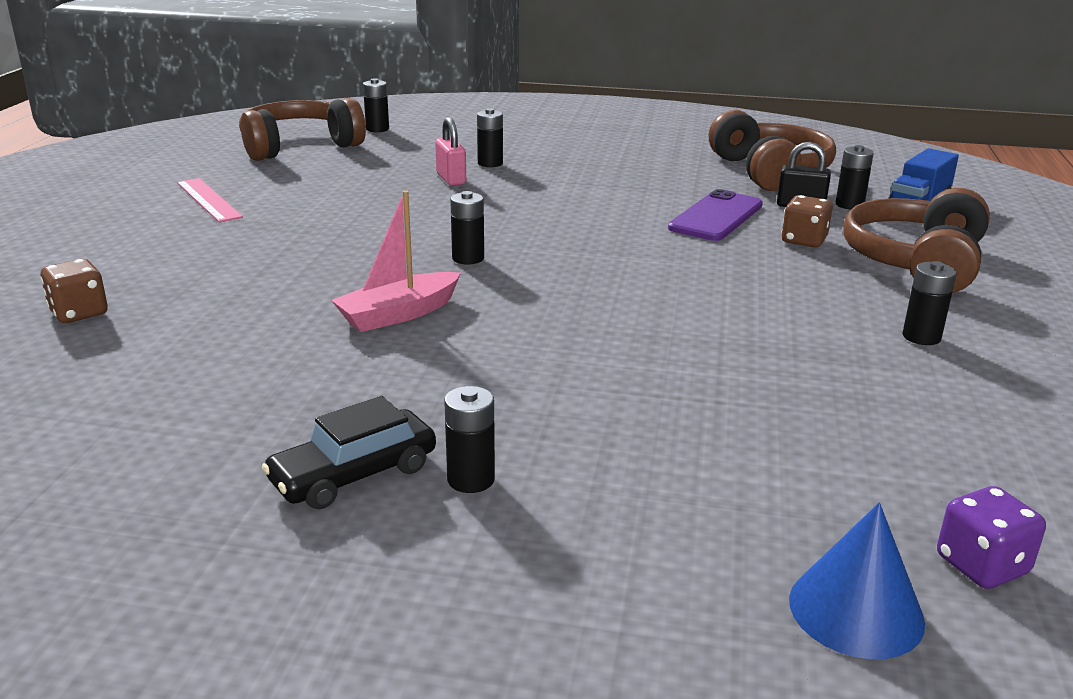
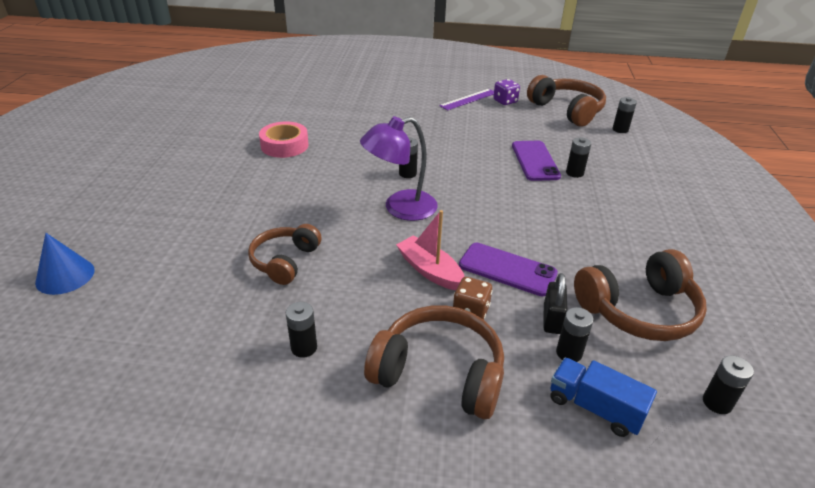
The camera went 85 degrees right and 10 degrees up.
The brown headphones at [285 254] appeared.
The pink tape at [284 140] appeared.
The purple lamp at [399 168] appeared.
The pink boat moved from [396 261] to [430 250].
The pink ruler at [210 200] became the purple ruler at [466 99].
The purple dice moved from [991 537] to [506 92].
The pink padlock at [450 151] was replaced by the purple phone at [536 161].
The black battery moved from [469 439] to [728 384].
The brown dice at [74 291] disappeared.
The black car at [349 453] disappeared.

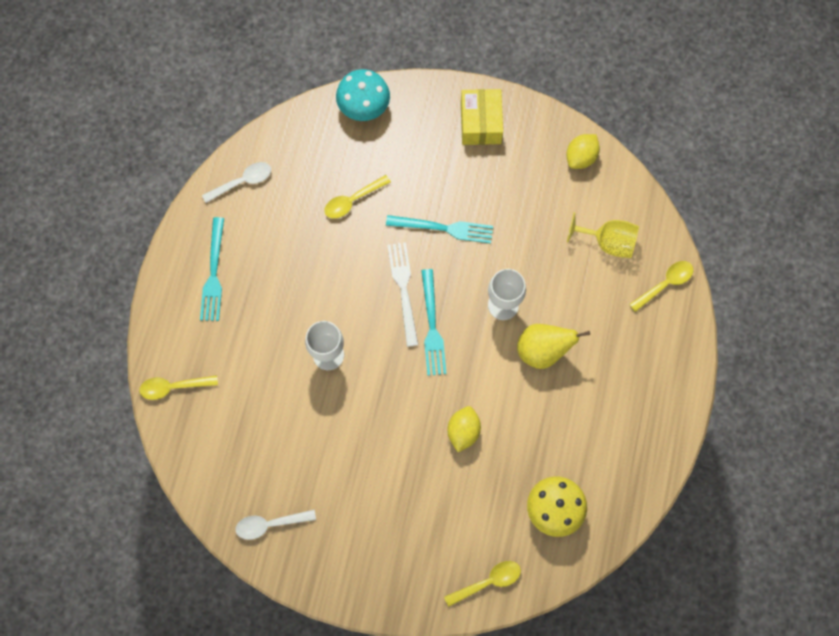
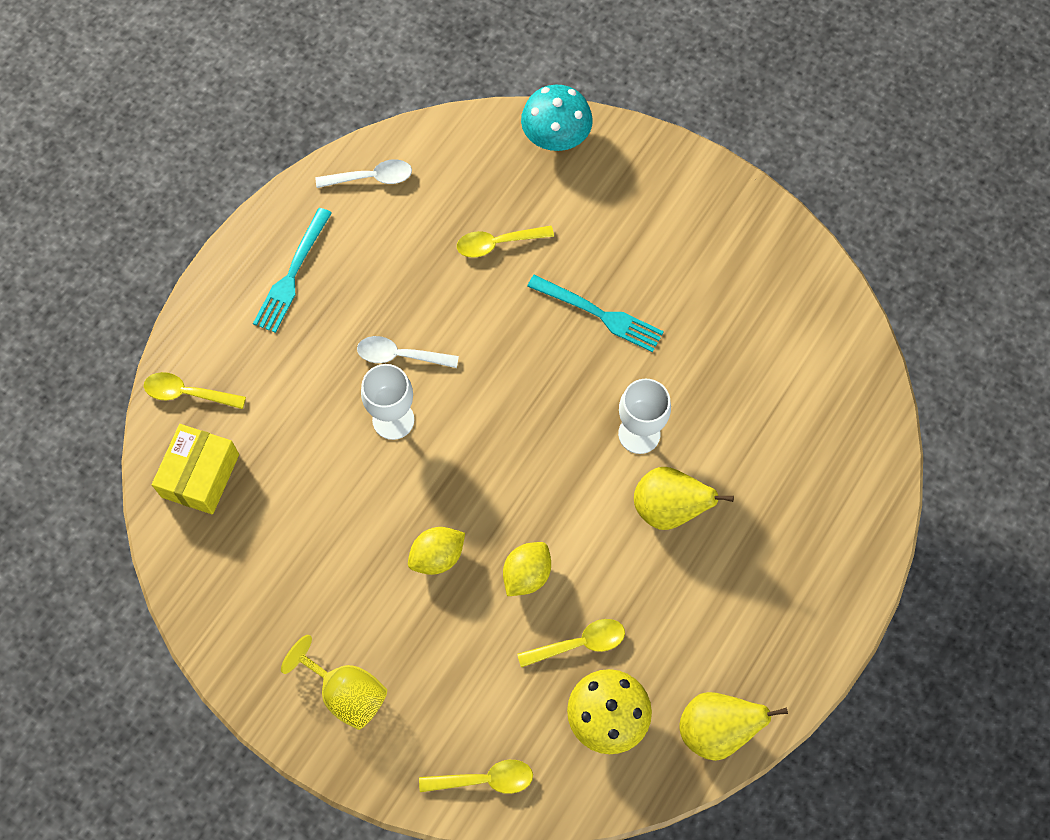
The camera went 20 degrees right and 5 degrees down.
The yellow box moved from [482 117] to [195 469].
The yellow goblet moved from [603 235] to [334 682].
The white spoon moved from [276 525] to [408 352].
The yellow lemon moved from [583 151] to [436 551].
The yellow spoon moved from [661 286] to [571 643].
The yellow pear at [733 726] appeared.
The white fork at [403 294] disappeared.
The turquoise fork at [433 322] disappeared.

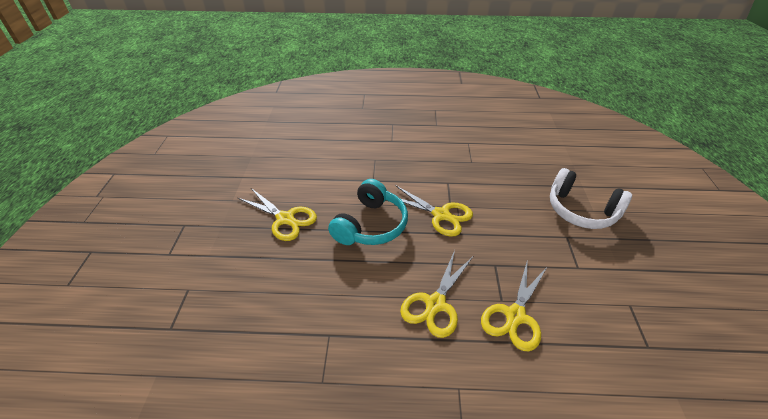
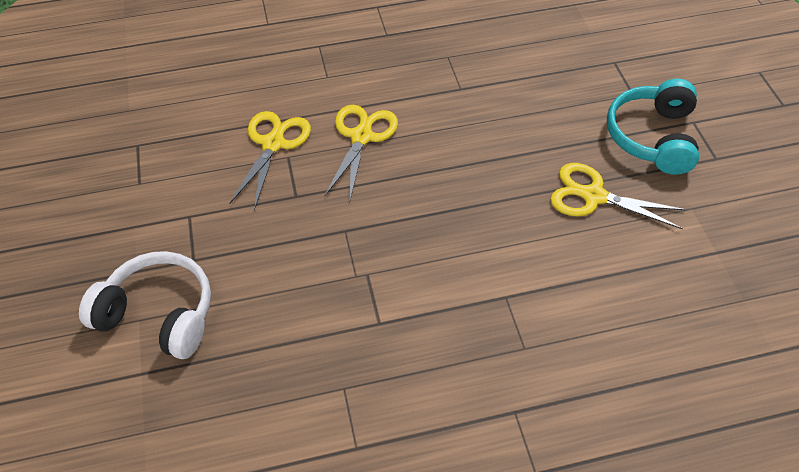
The camera went 165 degrees right and 10 degrees up.
The turquoise headphones moved from [368 212] to [653 127].
The yellow scissors at [434 211] disappeared.

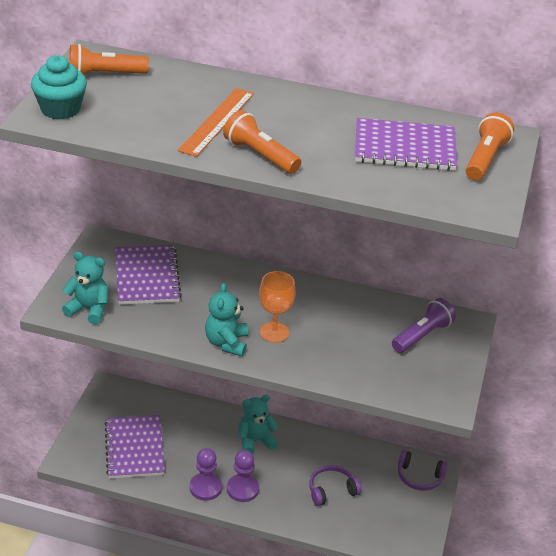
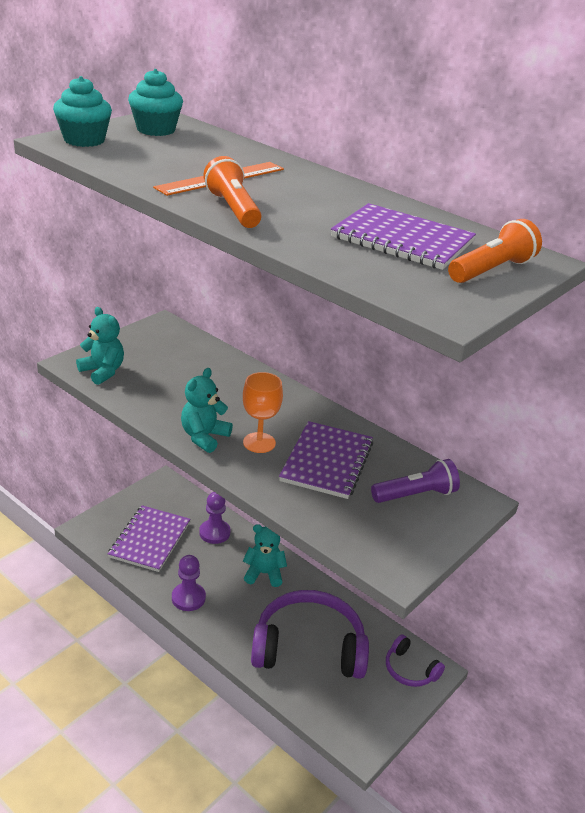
The camera went 25 degrees right and 5 degrees down.
The orange flashlight at [109 59] was replaced by the turquoise cupcake at [155 102].
The purple pawn moved from [243 476] to [214 518].
The purple headphones at [335 485] changed to 2.08 times the size.
The purple notebook moved from [148 275] to [326 460].

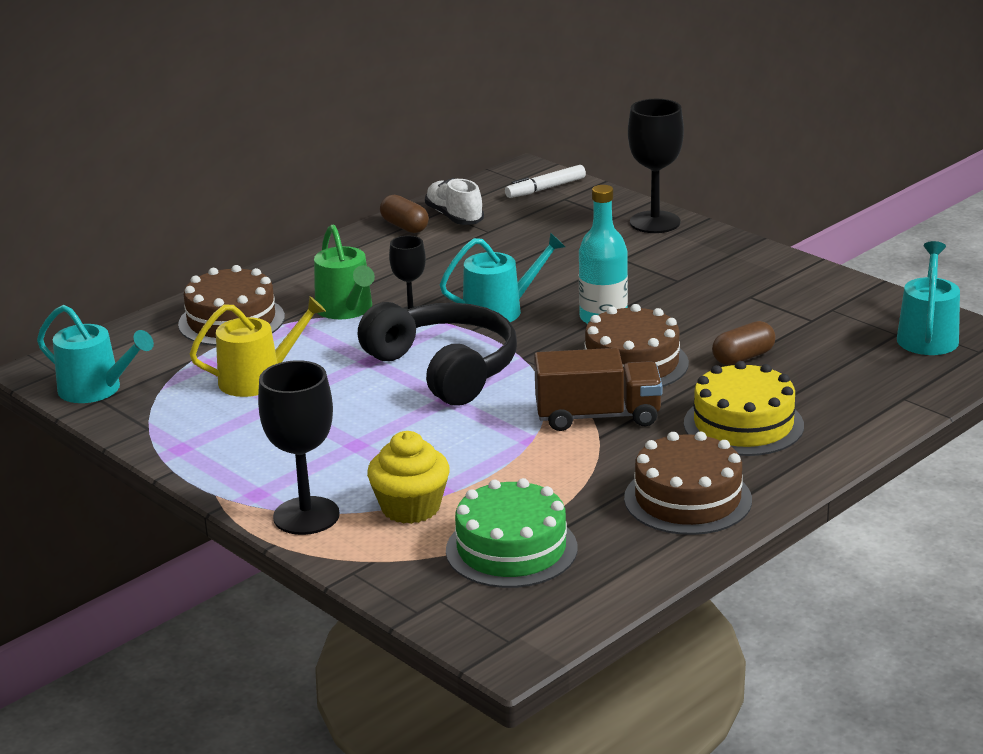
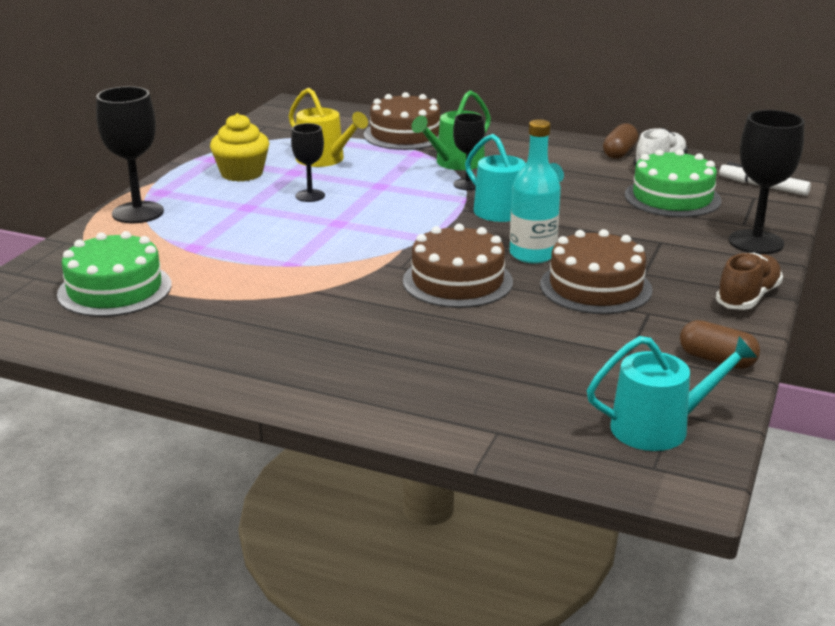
The camera went 65 degrees right and 0 degrees up.
The yellow cupcake moved from [408 477] to [239 147].
The black goblet at [308 162] appeared.
The brown cake moved from [688 483] to [596 271].
The green cake at [673 183] appeared.
The brown capsule moved from [744 343] to [720 344].
The brown shoe at [749 281] appeared.
The turquoise watering can at [95 354] disappeared.
The black headphones at [437 353] disappeared.
The brown truck at [598 389] disappeared.
The yellow cake at [744 408] disappeared.

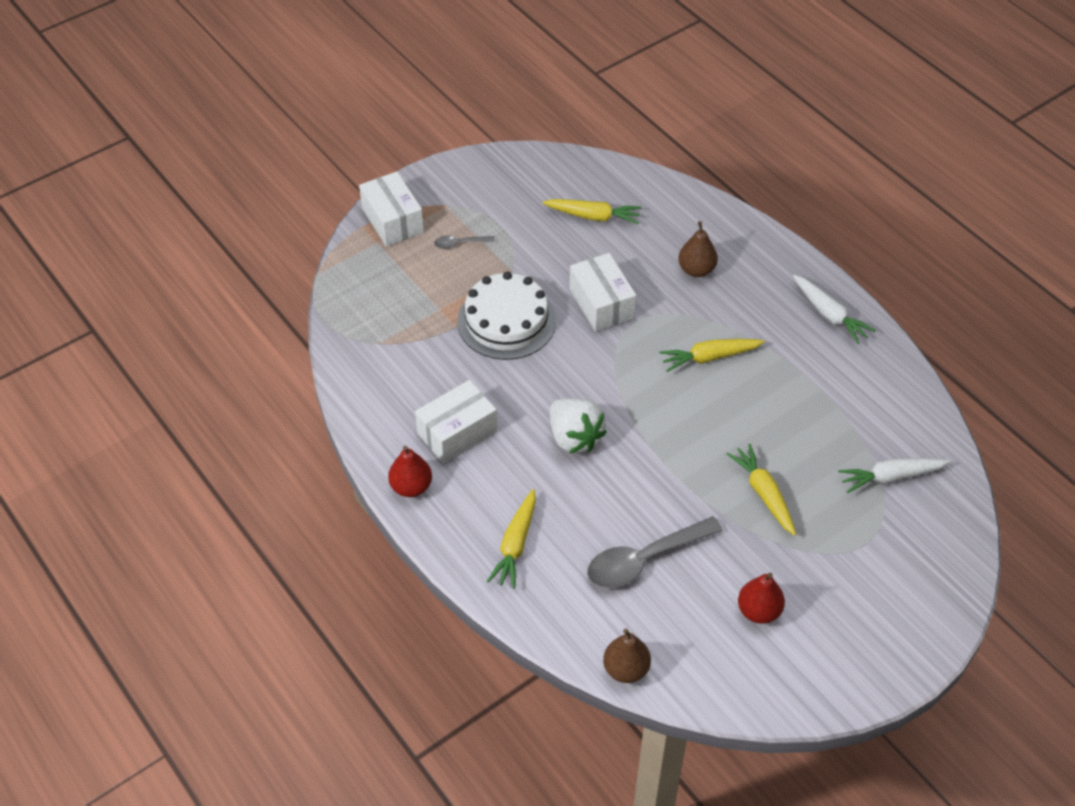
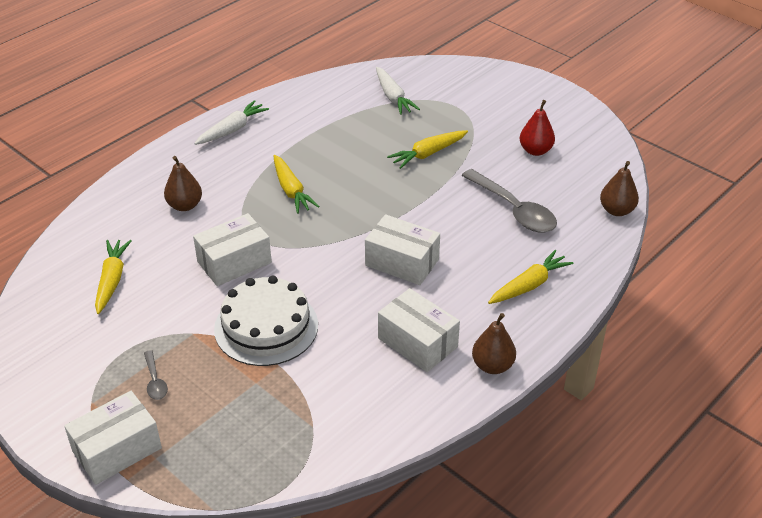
The camera went 100 degrees left and 10 degrees down.
The white strawberry at [578 425] was replaced by the white box at [402 249].
The red pear at [410 471] became the brown pear at [494 343].
The yellow carrot at [511 539] turned 45 degrees counterclockwise.

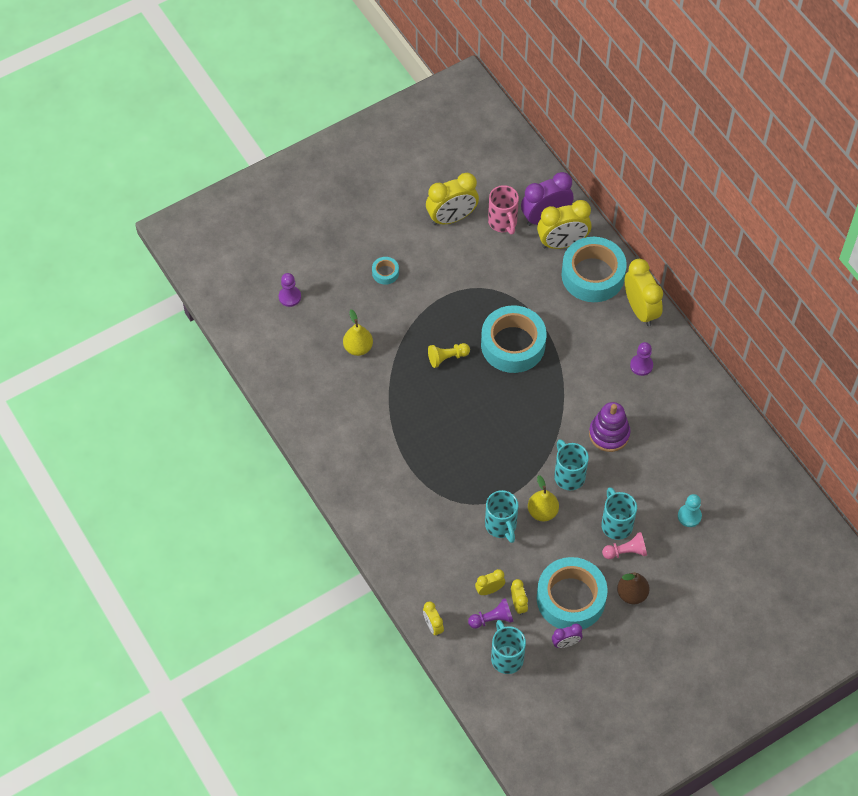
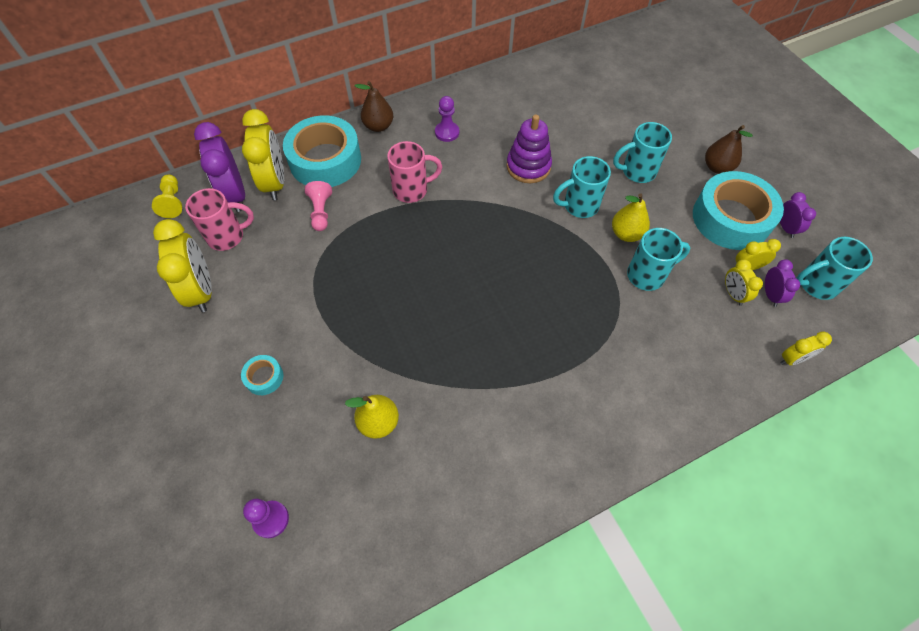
The camera went 85 degrees left and 0 degrees up.
The yellow pawn moved from [449 355] to [167 196].
The pink pawn moved from [624 545] to [318 206].
The yellow clock at [644 292] was replaced by the brown pear at [374 106].
The pink mug at [414 172] appeared.
The purple pawn at [491 613] was replaced by the purple clock at [782 283].
The turquoise tape at [514 339] disappeared.
The turquoise pawn at [690 510] disappeared.

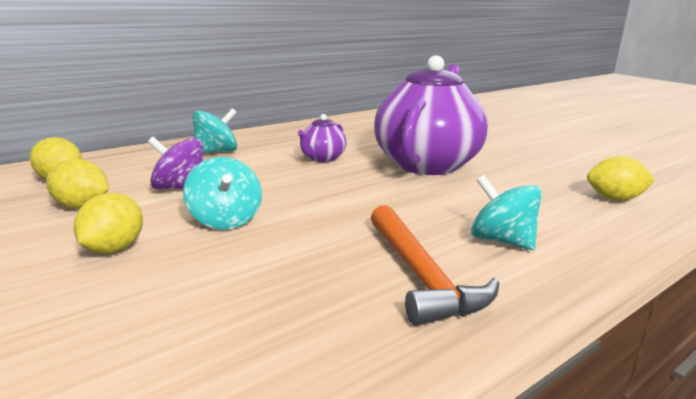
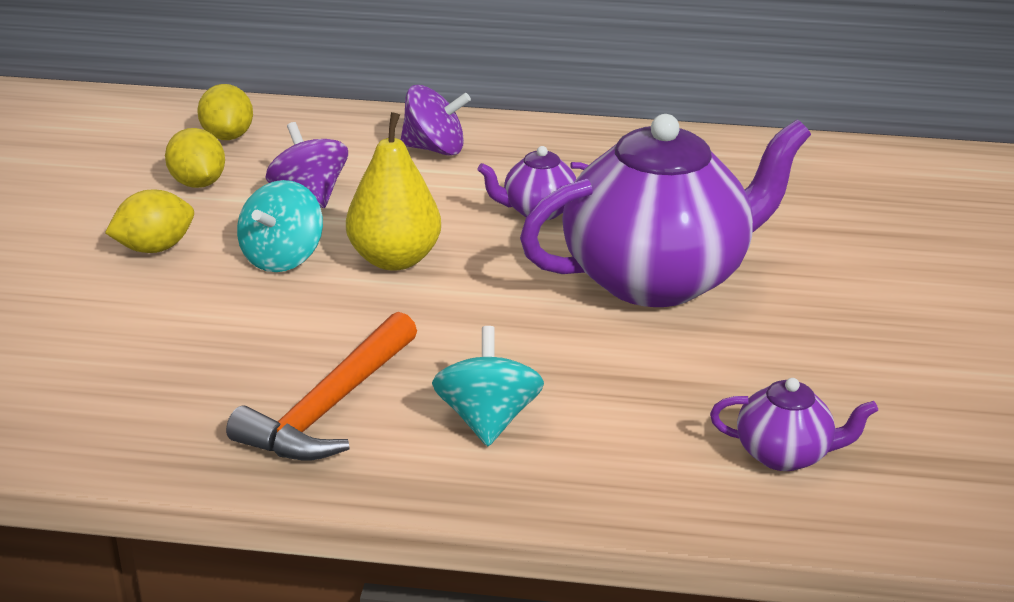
The camera went 45 degrees right and 10 degrees up.
The yellow pear at [393 191] appeared.
The turquoise spinning top at [215 131] became the purple spinning top at [436 120].
The yellow lemon at [621 178] was replaced by the purple teapot at [794 424].

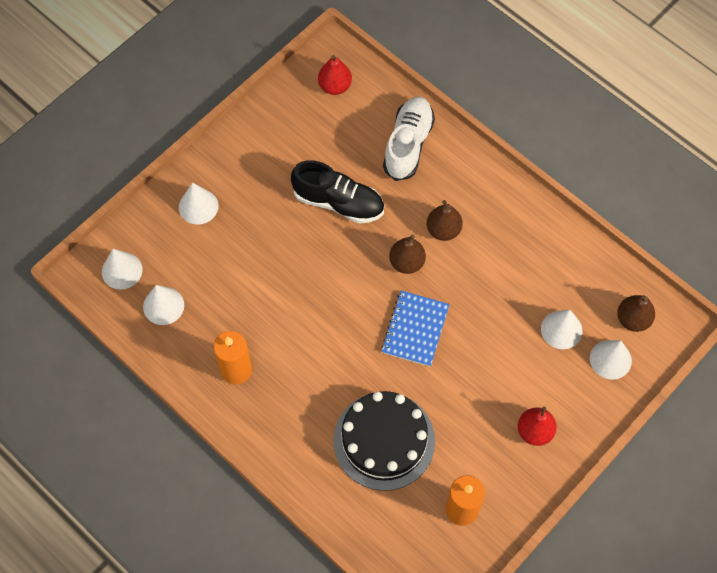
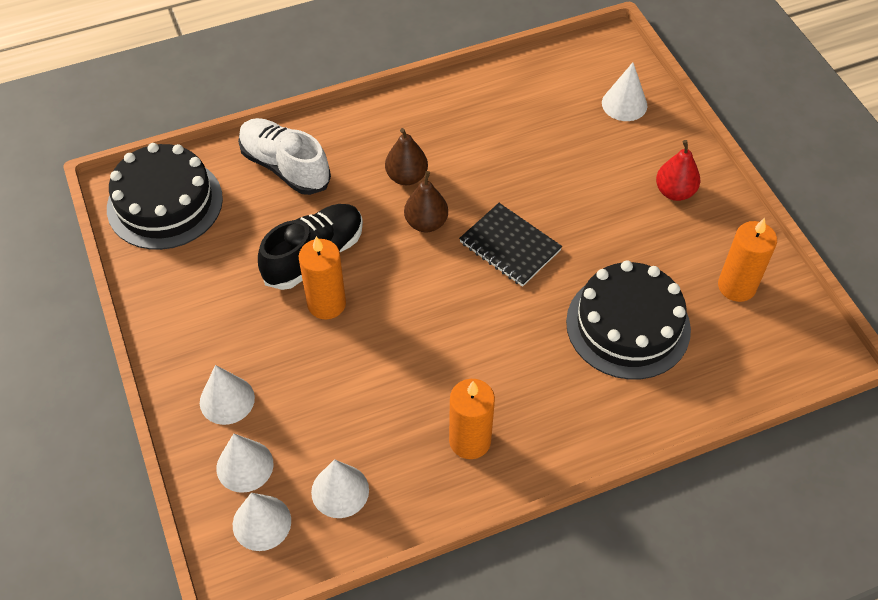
The camera went 65 degrees left and 10 degrees down.
The red pear at [335 75] was replaced by the black cake at [165 196].
The white cone moved from [561 329] to [245 463].
The orange candle at [322 278] appeared.
The blue notebook at [415 329] became the black notebook at [510 245].
The brown pear at [636 313] disappeared.

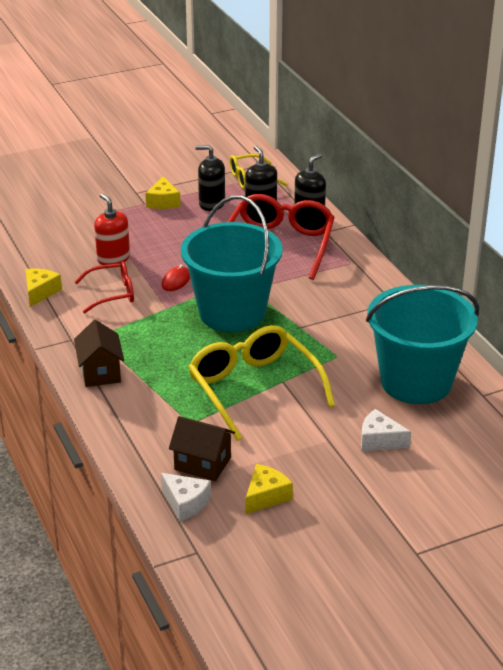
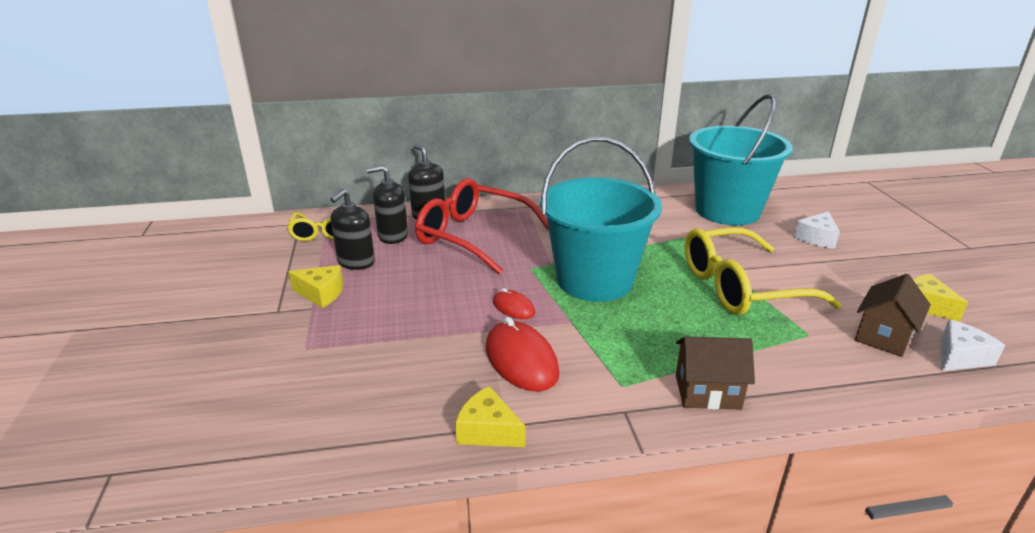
The camera went 75 degrees left and 5 degrees down.
The red glasses at [104 287] was replaced by the red mouse at [523 354].
The red soap dispenser at [112 229] disappeared.

